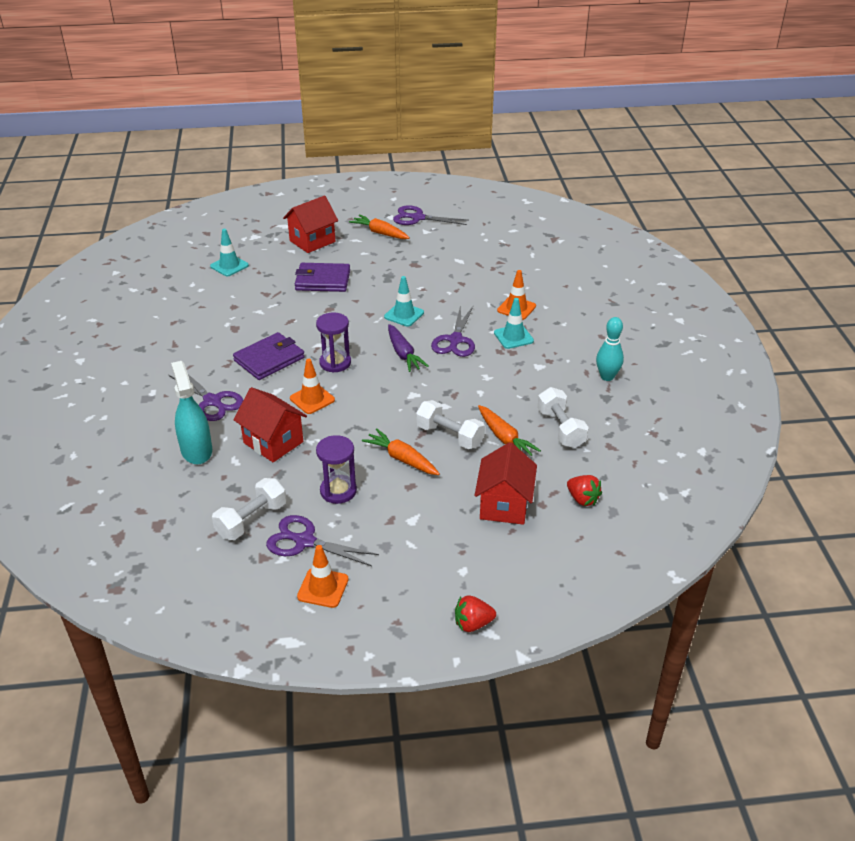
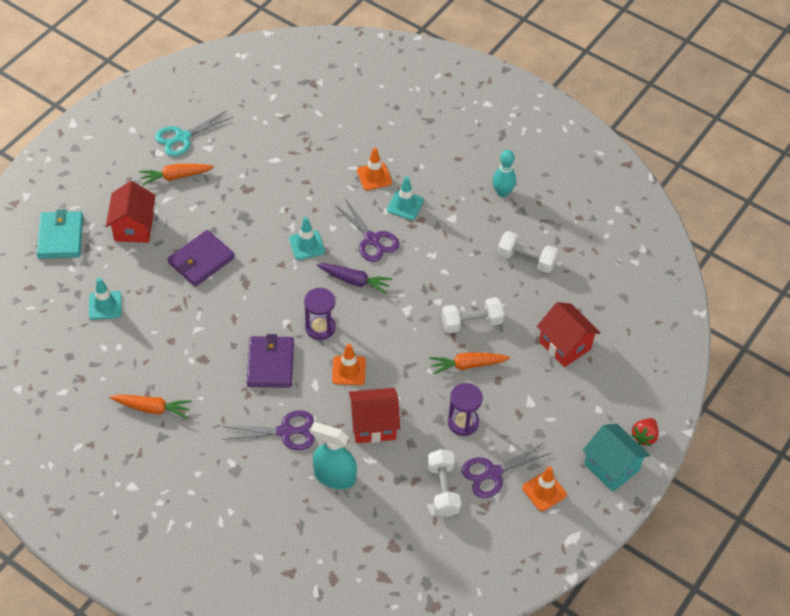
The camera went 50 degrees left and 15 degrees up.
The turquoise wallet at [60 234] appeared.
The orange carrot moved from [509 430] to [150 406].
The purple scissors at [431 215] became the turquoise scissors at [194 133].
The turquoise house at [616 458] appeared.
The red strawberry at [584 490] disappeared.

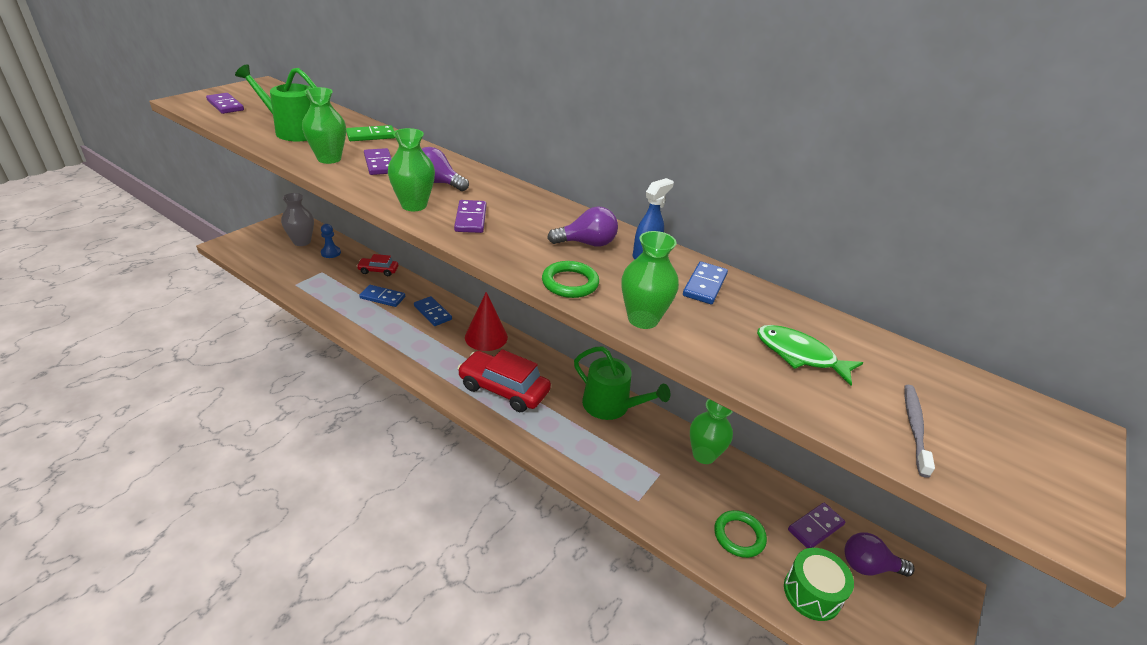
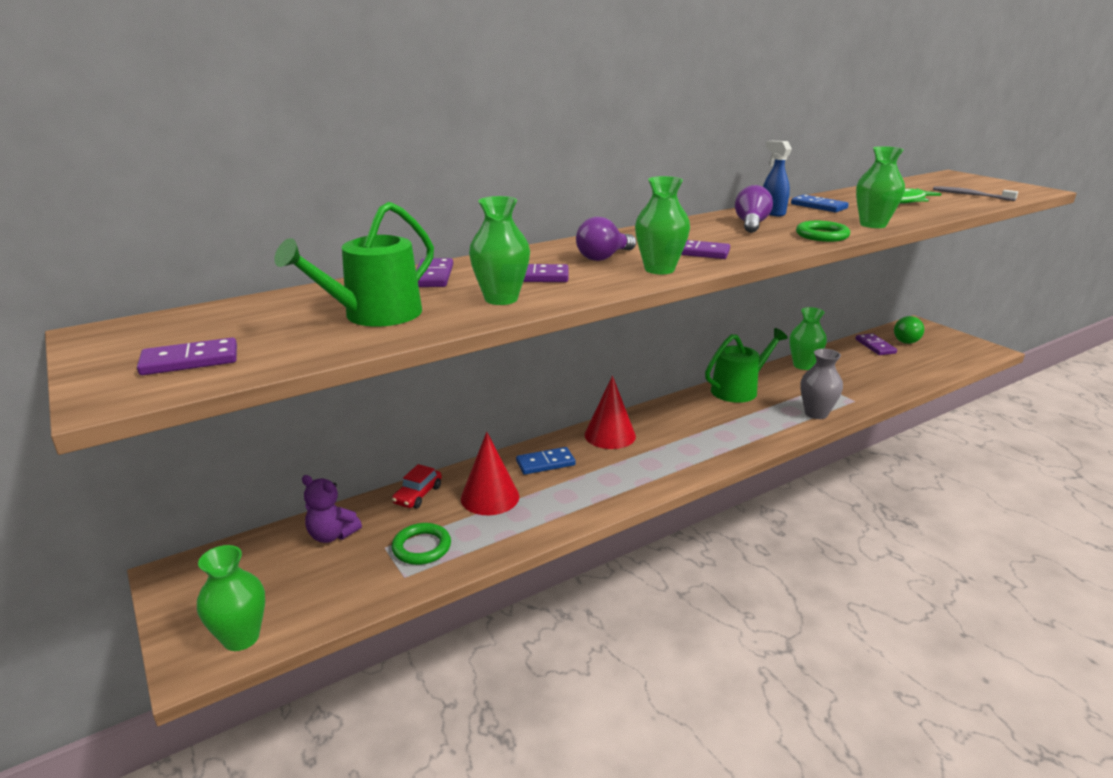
The camera went 65 degrees left and 10 degrees down.
The green vase at [231 598] appeared.
The blue pawn at [331 241] was replaced by the purple teddy bear at [332 509].
The green ring moved from [740 534] to [421 544].
The green domino at [370 133] became the purple domino at [434 272].
The blue domino at [382 296] was replaced by the red cone at [490 473].
The grey vase moved from [297 219] to [821 384].
The purple light bulb at [879 554] became the green light bulb at [909 330].
The red car at [504 380] disappeared.
The green drum at [819 584] disappeared.

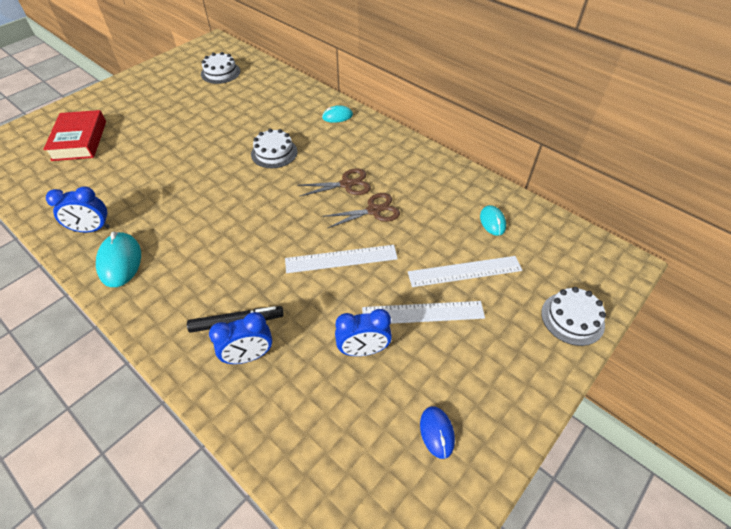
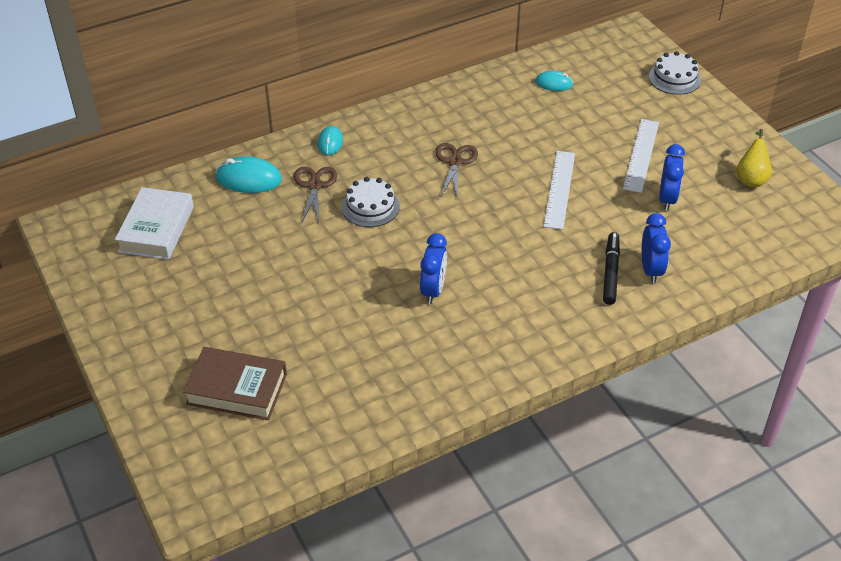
The camera went 70 degrees left and 5 degrees down.
The white cake at [220 68] was replaced by the white book at [154 223].
The red book at [74 135] became the brown book at [235 383].
The turquoise mouse moved from [118 259] to [249 174].
The brown scissors moved from [361 210] to [315 195].
The blue clock moved from [78 209] to [433 268].
The blue mouse at [437 432] was replaced by the yellow pear at [754 158].
The white ruler at [465 271] disappeared.

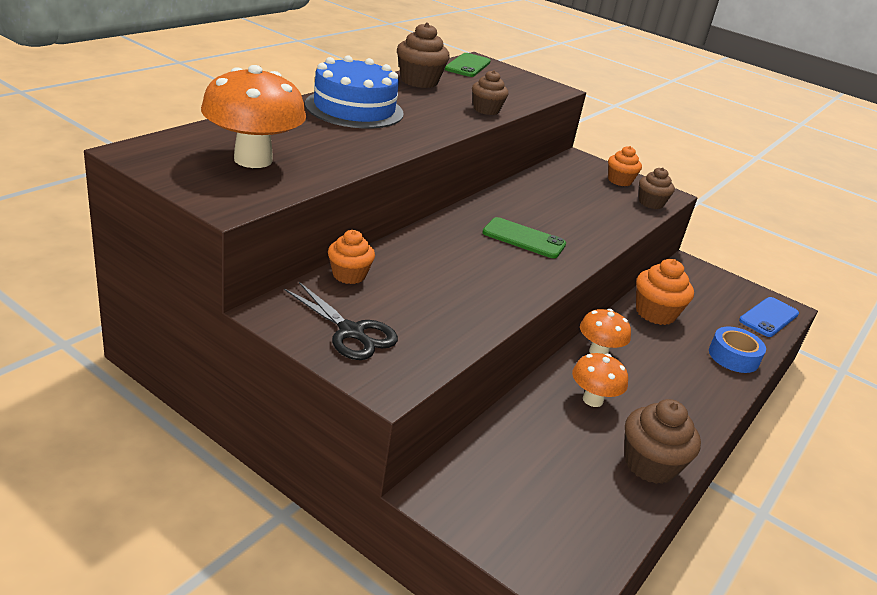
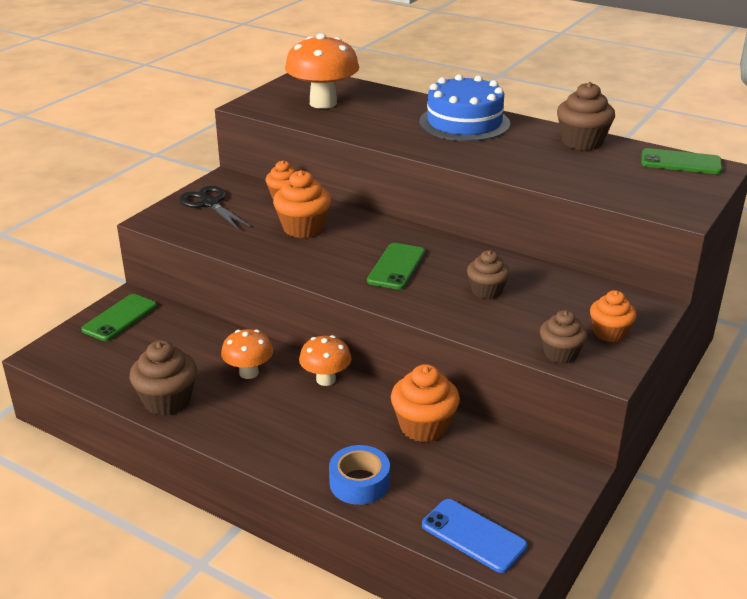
The camera went 90 degrees right and 0 degrees up.
The green phone at [119 317] appeared.
The black scissors at [341 321] turned 105 degrees clockwise.
The orange cupcake at [302 204] appeared.
The brown cupcake moved from [490 92] to [488 274].

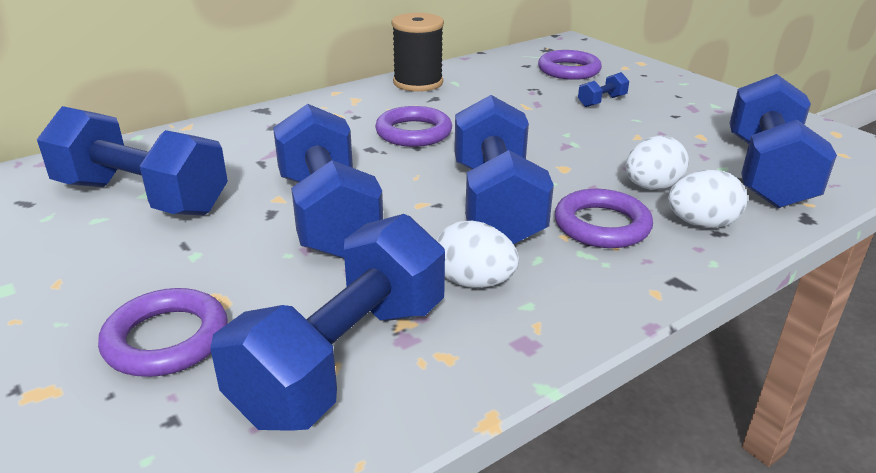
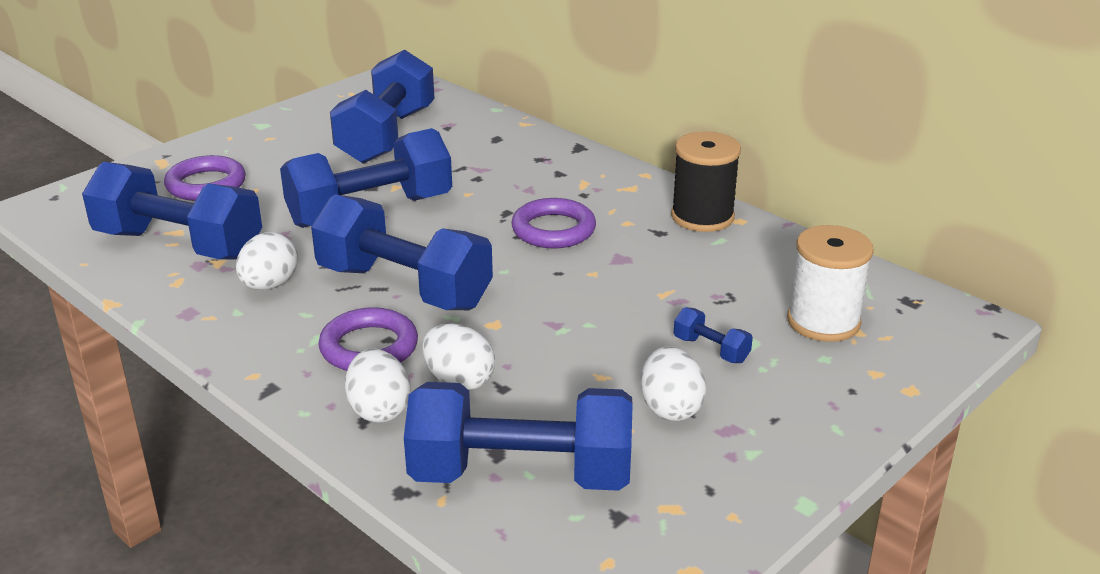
The camera went 80 degrees right and 0 degrees up.
The blue dumbbell at [504 169] turned 45 degrees clockwise.
The white egg at [673 383] appeared.
The purple ring at [570 65] was replaced by the white spool at [830 283].

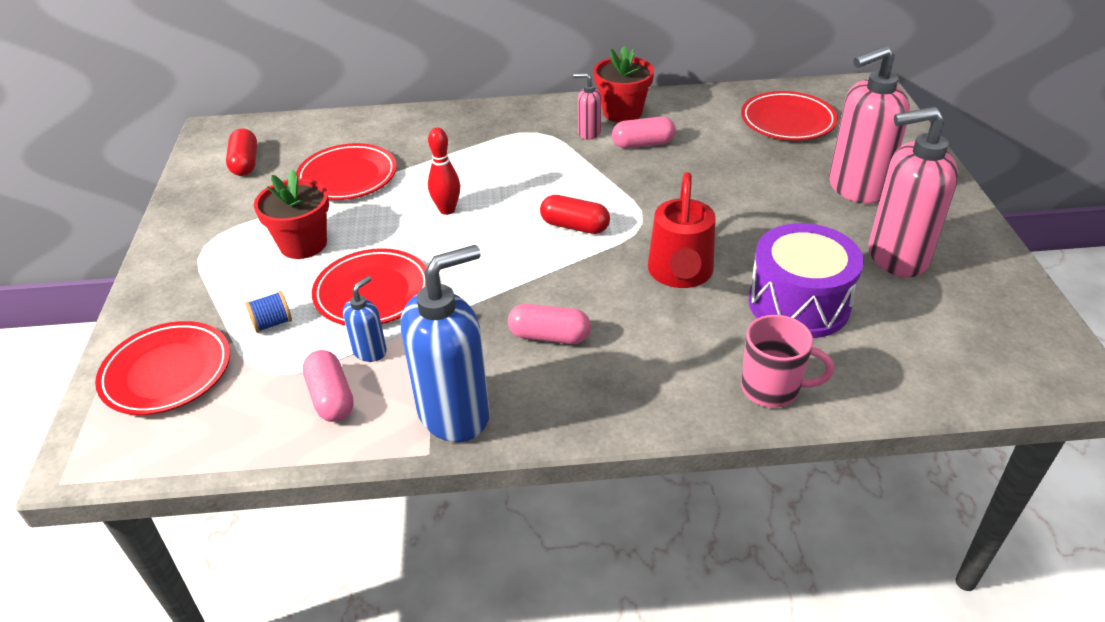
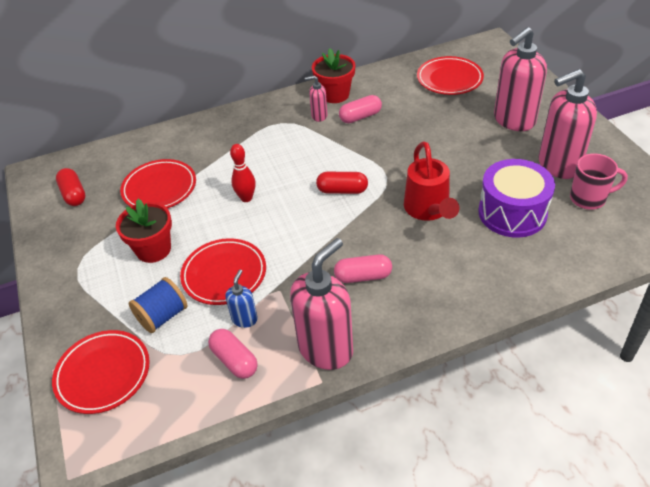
The camera went 15 degrees left and 5 degrees up.
The blue spool at [268 312] changed to 1.60 times the size.
The blue soap dispenser at [445 343] became the pink soap dispenser at [321 304].
The pink mug moved from [787 361] to [599 181].

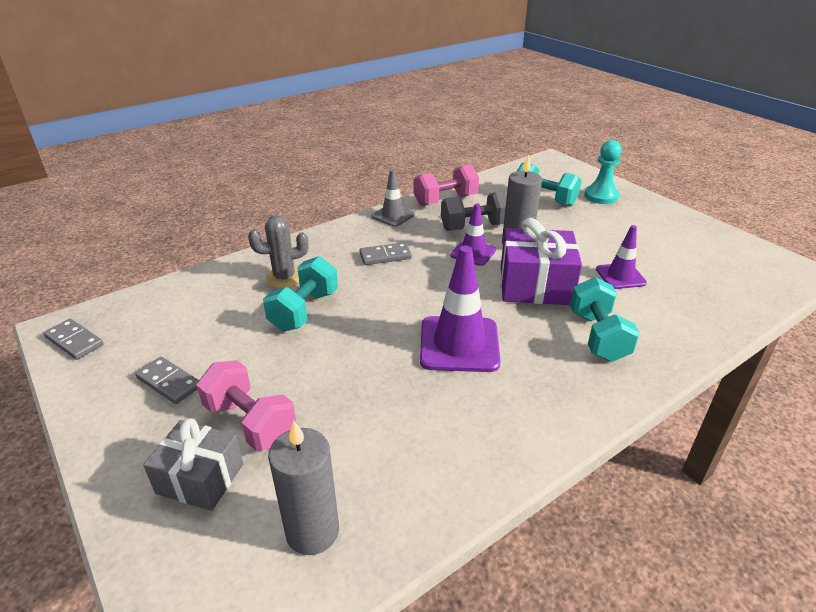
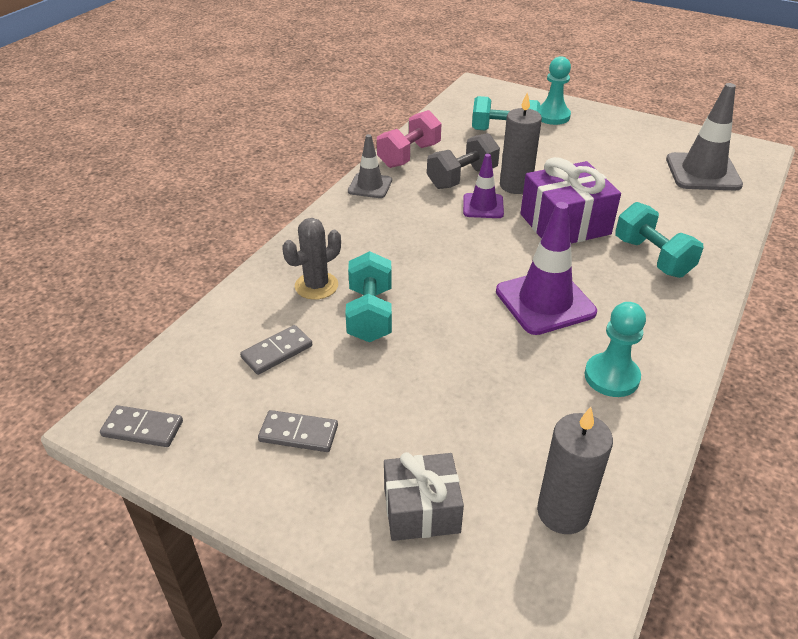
The camera went 25 degrees left and 5 degrees up.
The grey domino moved from [386 253] to [276 350].
The turquoise pawn at [615 349] appeared.
The grey traffic cone at [704 136] appeared.
The pink dumbbell at [246 405] disappeared.
The purple traffic cone at [621 257] disappeared.

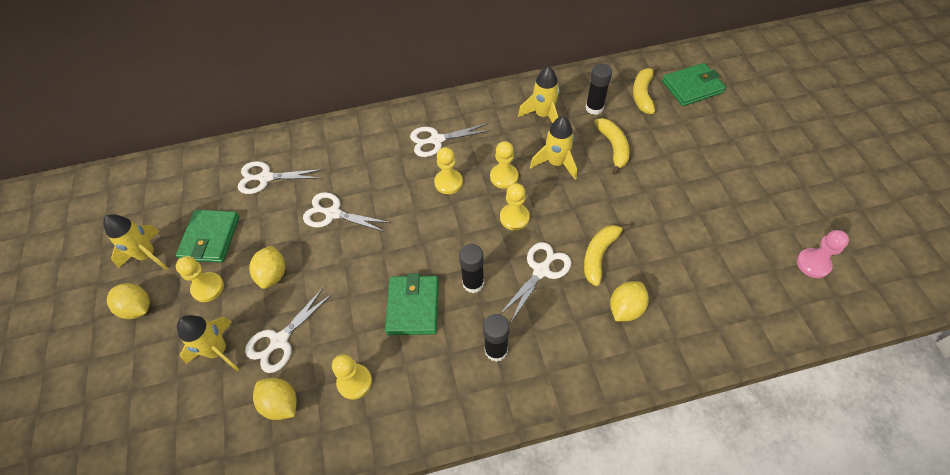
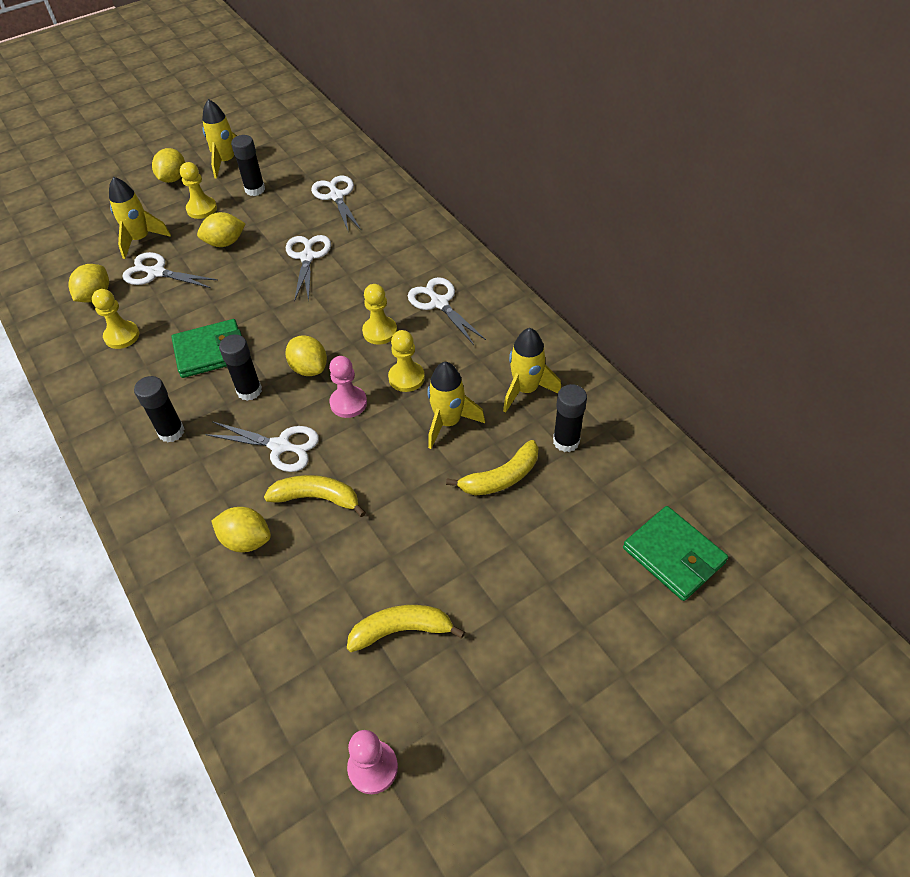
The camera went 70 degrees right and 5 degrees down.
The green wallet at [207 236] was replaced by the black glue stick at [248 165].
The yellow lemon at [306 355] appeared.
The yellow pawn at [515 206] became the pink pawn at [348 387].
The yellow banana moved from [646 89] to [406 628].

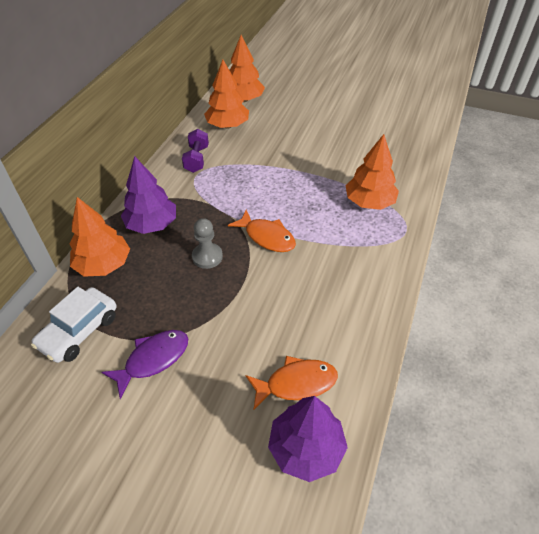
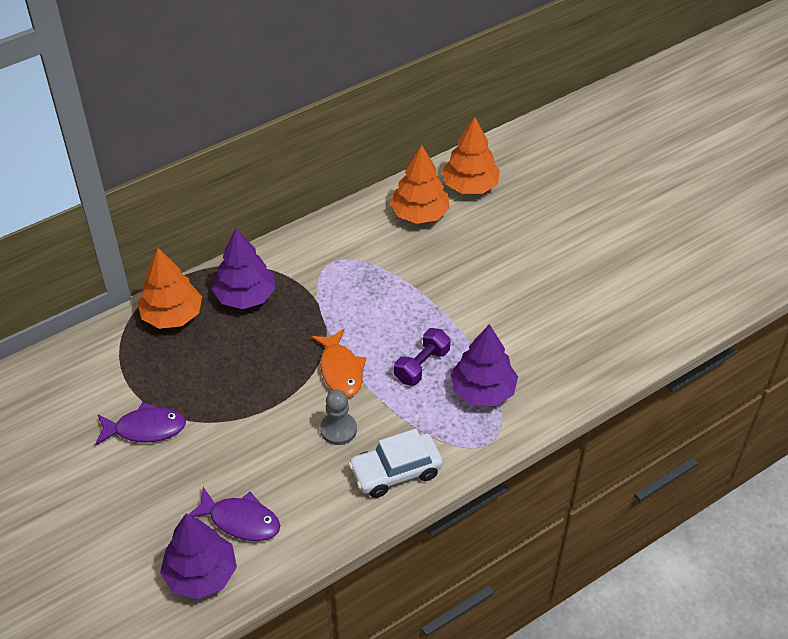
The camera went 35 degrees right and 0 degrees up.
The orange fish at [292 382] became the purple fish at [234 514].
The grey pawn moved from [207 243] to [338 417].
The white car moved from [73 325] to [395 463].
The purple dumbbell moved from [195 151] to [422 357].
The orange tree at [372 172] became the purple tree at [484 365].

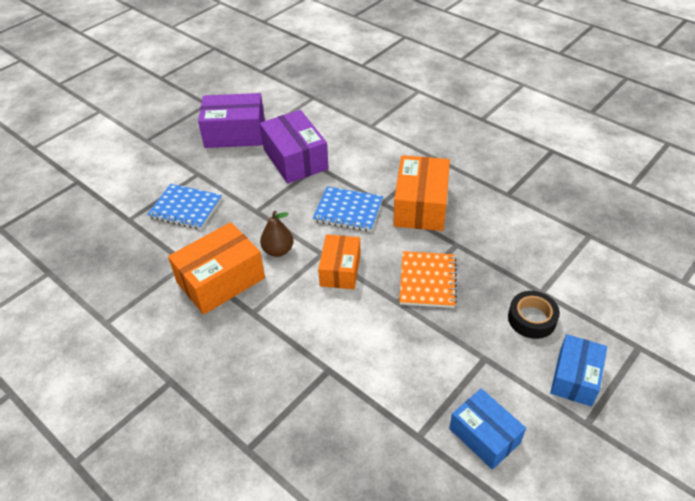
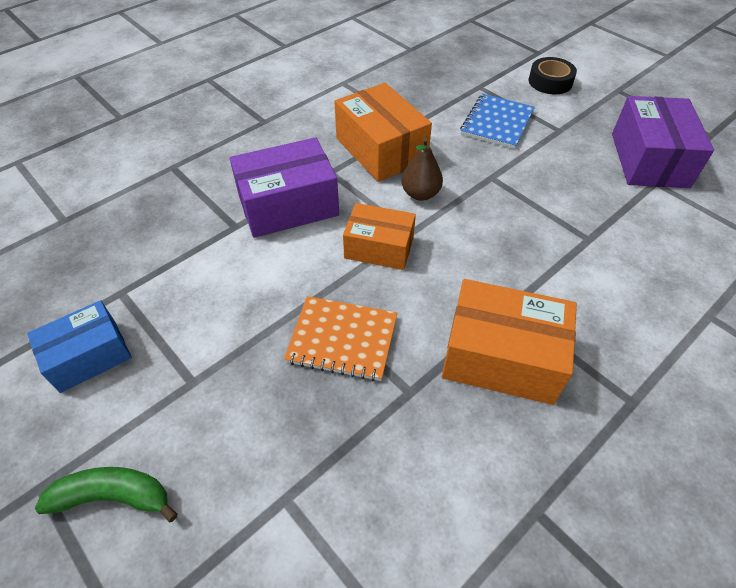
The camera went 95 degrees right and 5 degrees up.
The blue box at [578 370] was replaced by the green banana at [106 495].
The purple box moved from [294 147] to [284 187].
The black tape moved from [534 315] to [553 75].
The blue notebook at [348 209] disappeared.

